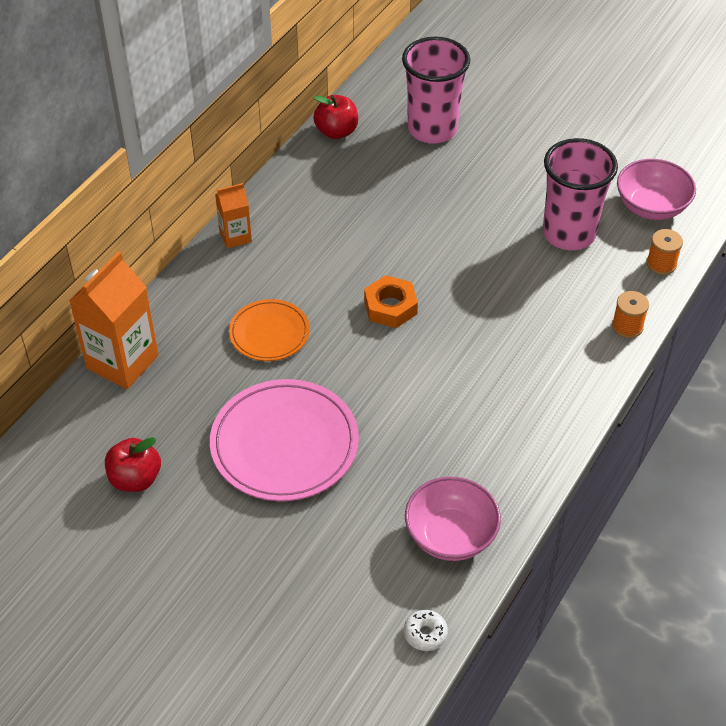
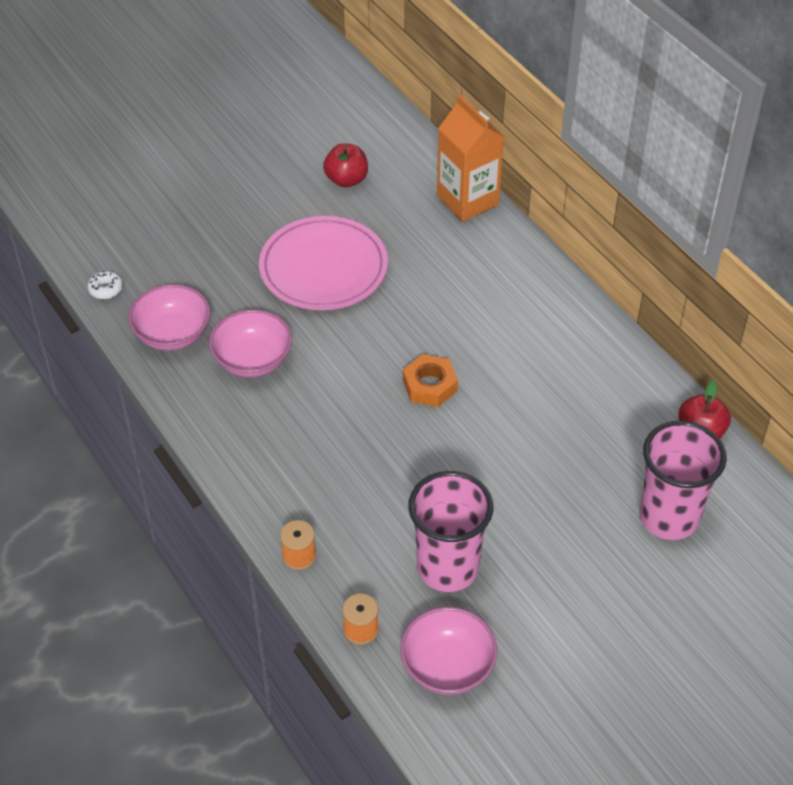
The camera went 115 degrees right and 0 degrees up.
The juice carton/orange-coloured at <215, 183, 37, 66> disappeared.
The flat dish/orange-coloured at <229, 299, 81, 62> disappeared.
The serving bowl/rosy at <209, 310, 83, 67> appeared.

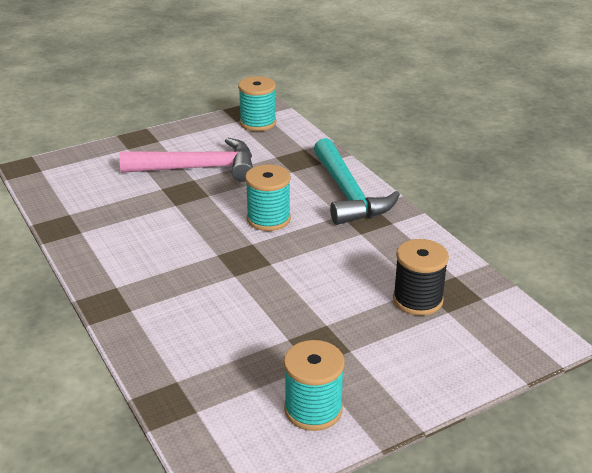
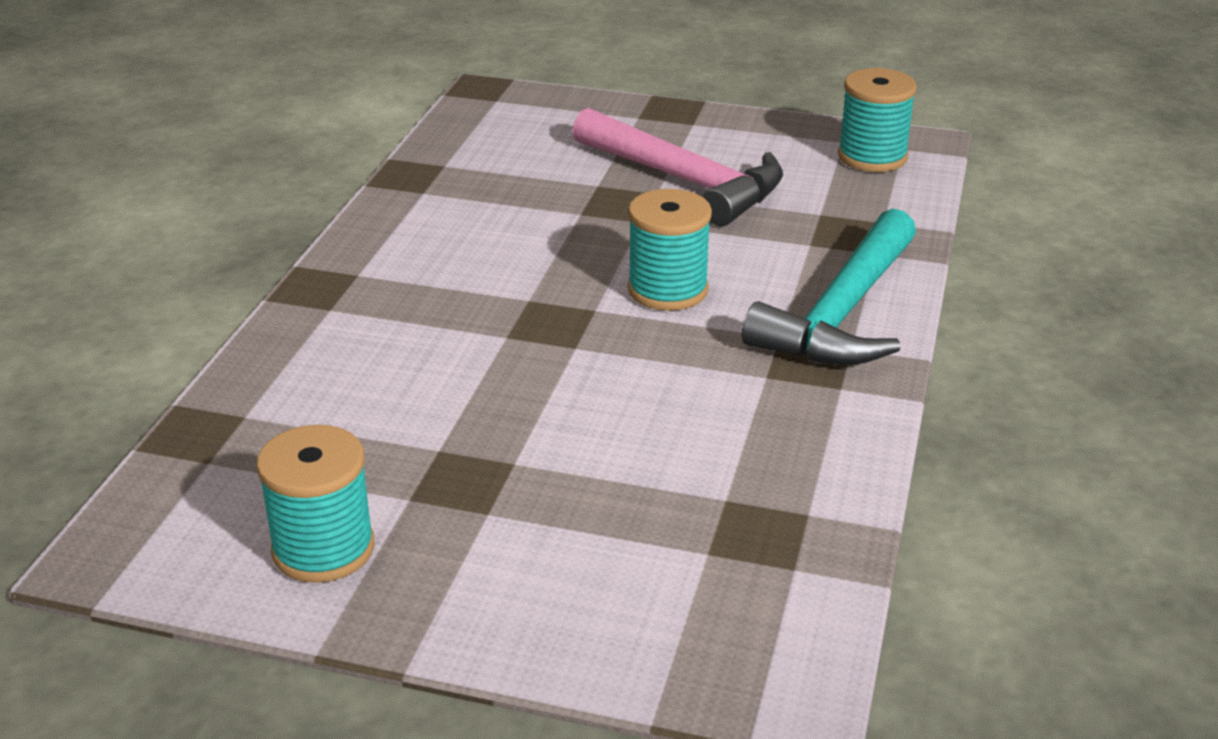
The camera went 45 degrees right and 0 degrees up.
The reel of thread/black at <393, 239, 56, 77> disappeared.

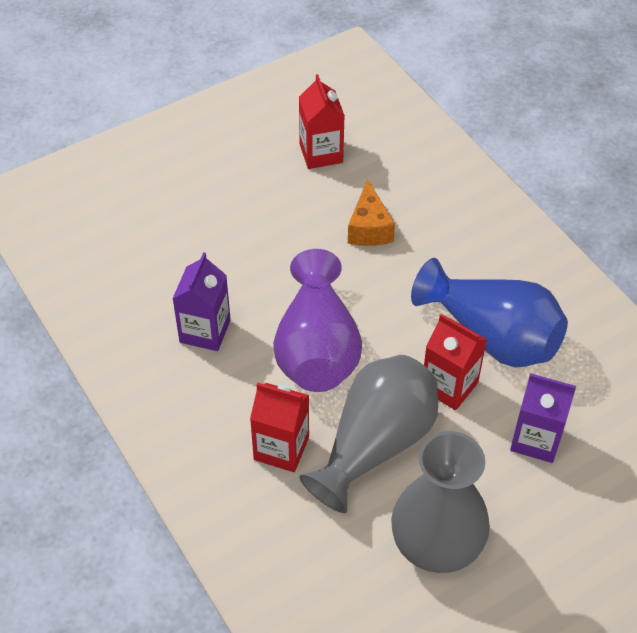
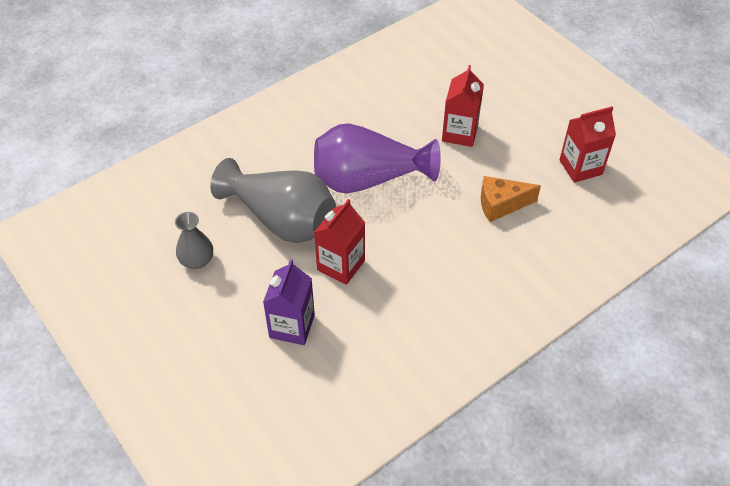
The camera went 85 degrees right and 0 degrees up.
The juice carton/violet at <172, 252, 59, 99> disappeared.
The vase/cobalt at <411, 258, 157, 110> disappeared.
The juice carton/scarlet moved from <250, 383, 59, 89> to <442, 65, 42, 82>.
The vase/ash-grey at <391, 431, 99, 142> changed to 0.50 times the size.

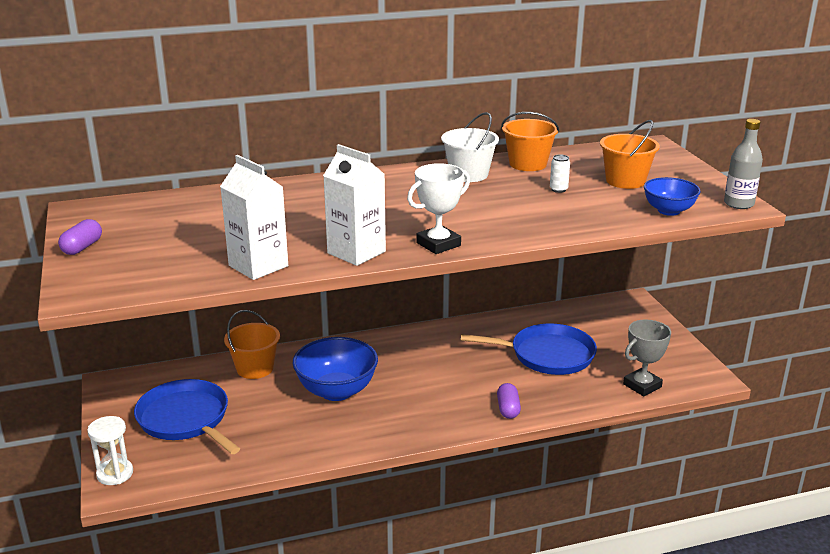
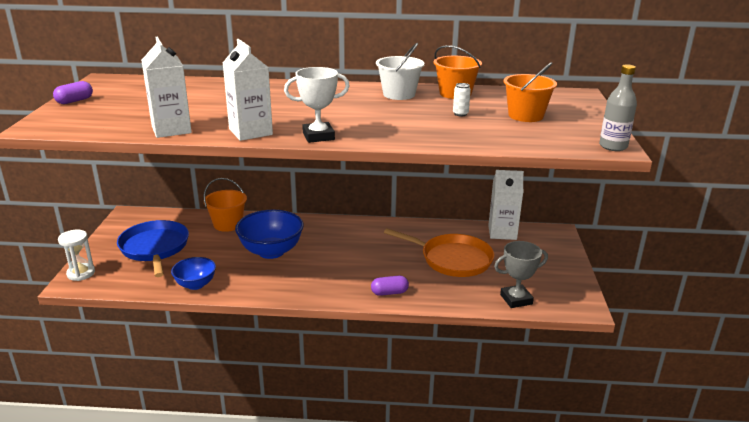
The camera went 20 degrees right and 0 degrees up.
The juice carton/white at <488, 170, 36, 70> appeared.
The serving bowl/cobalt moved from <644, 177, 57, 39> to <171, 257, 45, 33>.
The pan/cobalt at <461, 324, 136, 51> became the pan/orange-coloured at <384, 228, 110, 49>.
The pill shape/violet at <497, 383, 24, 36> turned 60 degrees clockwise.

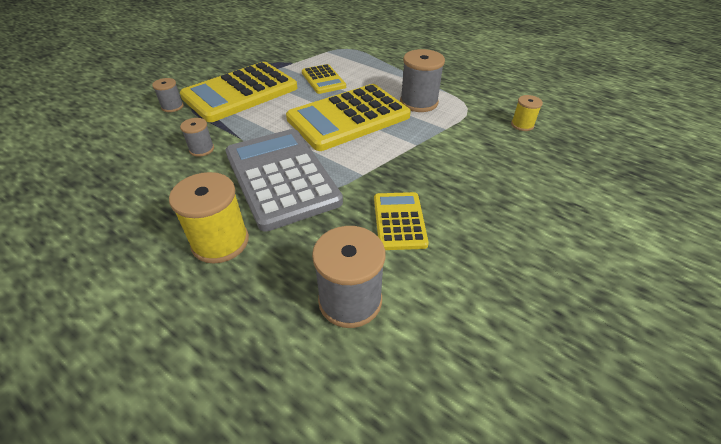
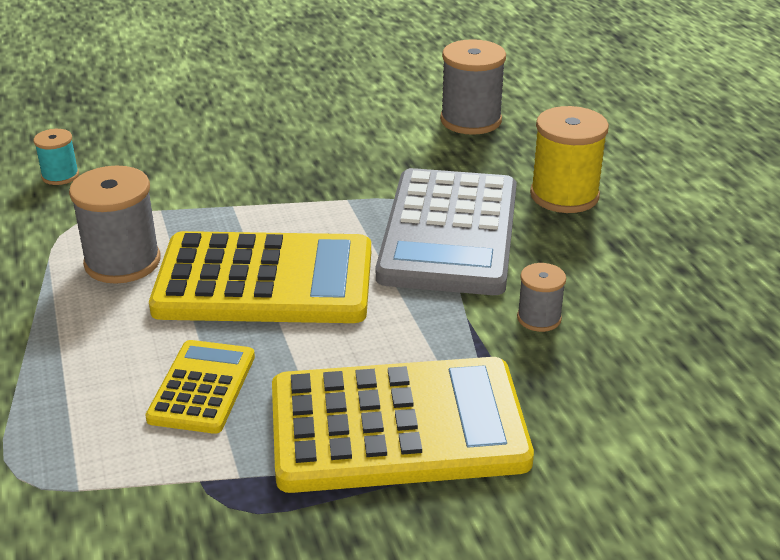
The camera went 145 degrees left and 10 degrees down.
The reel of thread/ash-grey at <152, 78, 32, 34> disappeared.
The calculator/golden at <374, 192, 55, 58> disappeared.
The reel of thread/golden at <511, 95, 32, 36> became the reel of thread/aqua at <34, 129, 45, 56>.

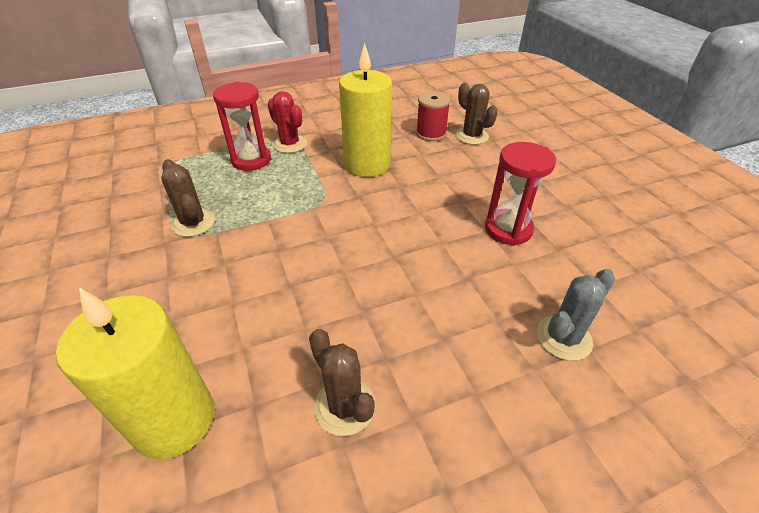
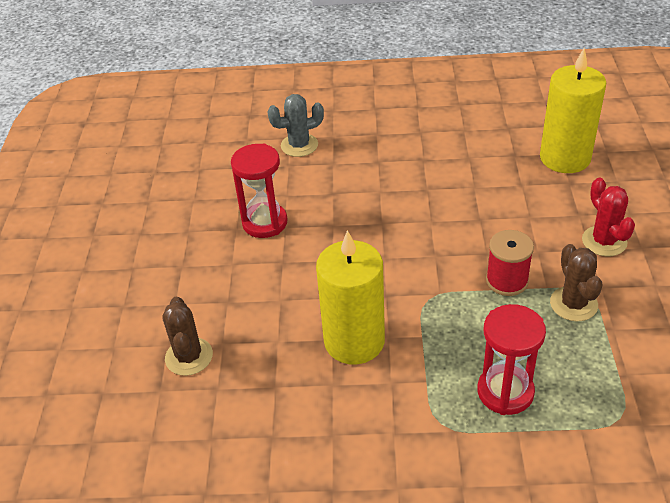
The camera went 155 degrees left and 0 degrees up.
The saguaro cactus/brown at <309, 329, 66, 107> disappeared.
The saguaro cactus/scarlet moved from <268, 91, 39, 62> to <582, 177, 53, 79>.
The reel of thread/scarlet moved from <416, 91, 35, 50> to <486, 230, 48, 66>.

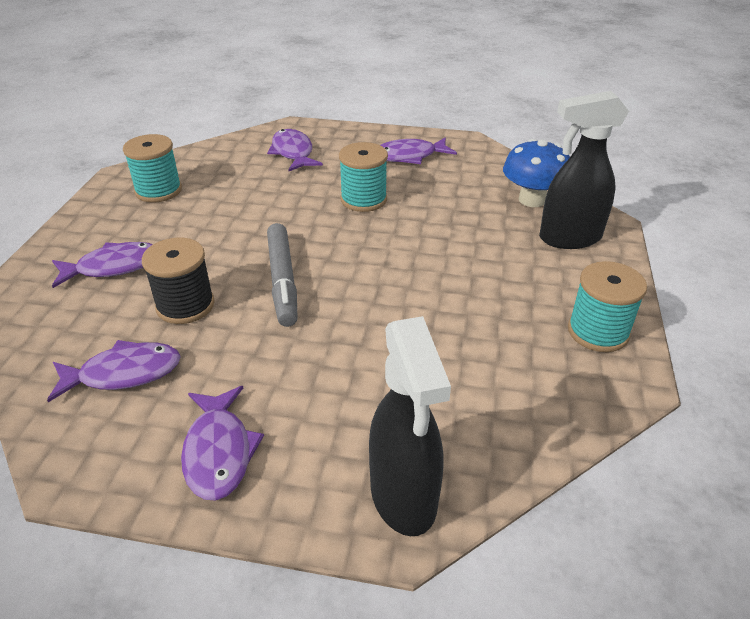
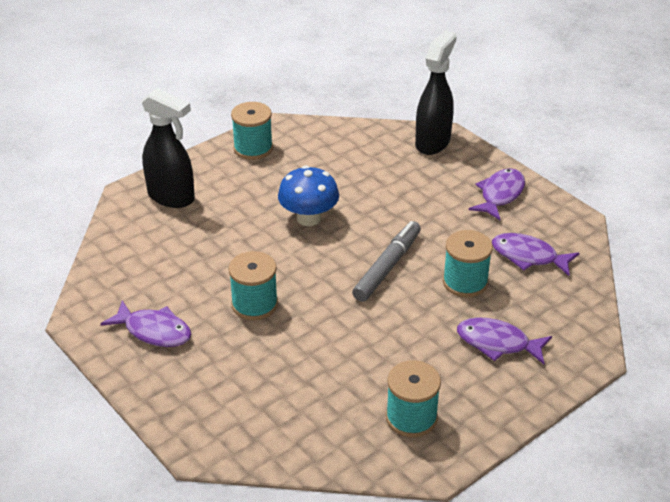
The camera went 140 degrees left and 0 degrees up.
The fish figure/violet at <267, 129, 56, 42> disappeared.
The mushroom/cobalt moved from <503, 139, 67, 68> to <278, 165, 61, 61>.
The reel of thread/black at <142, 238, 73, 86> became the reel of thread/aqua at <443, 230, 50, 67>.

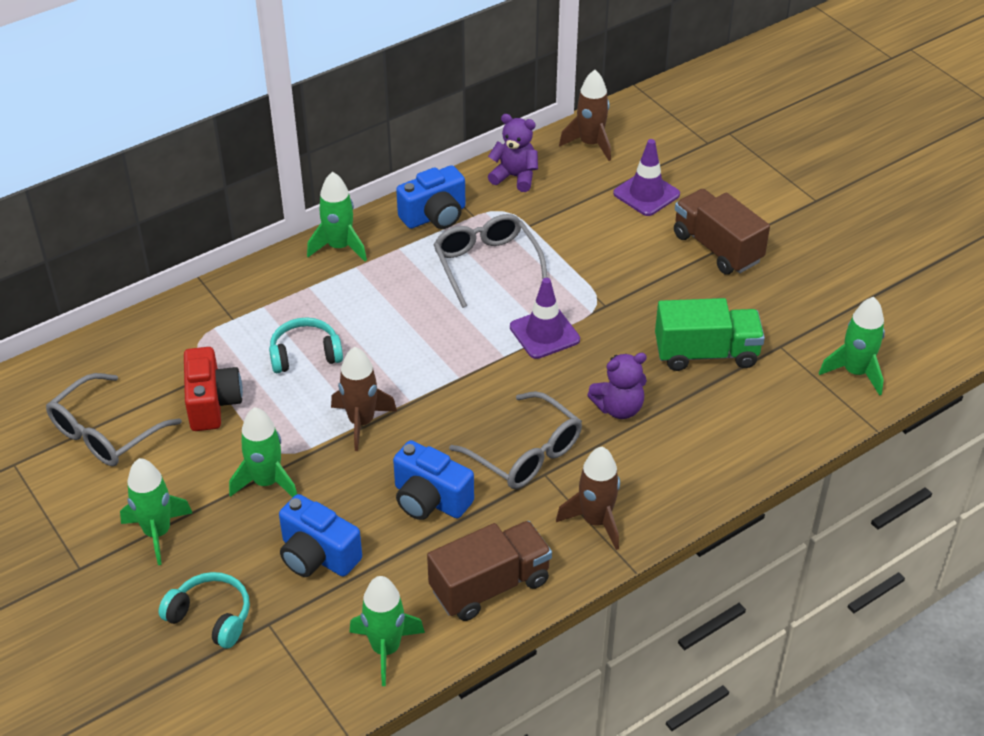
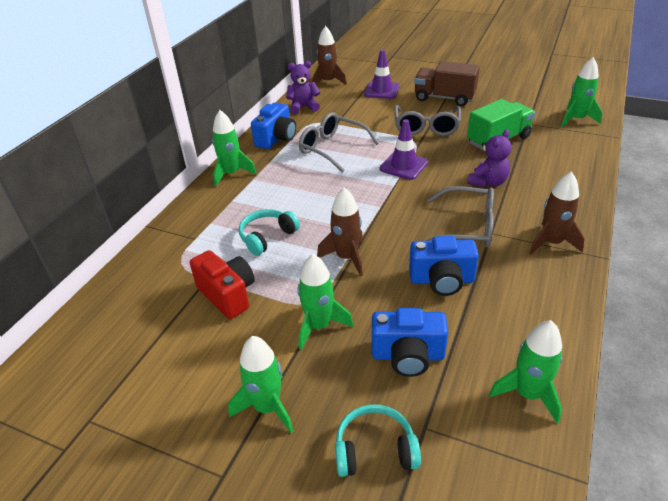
The camera went 30 degrees left and 5 degrees down.
The toy truck/brown at <427, 521, 125, 100> disappeared.
The glasses/ash-grey moved from <46, 373, 136, 93> to <394, 105, 67, 31>.

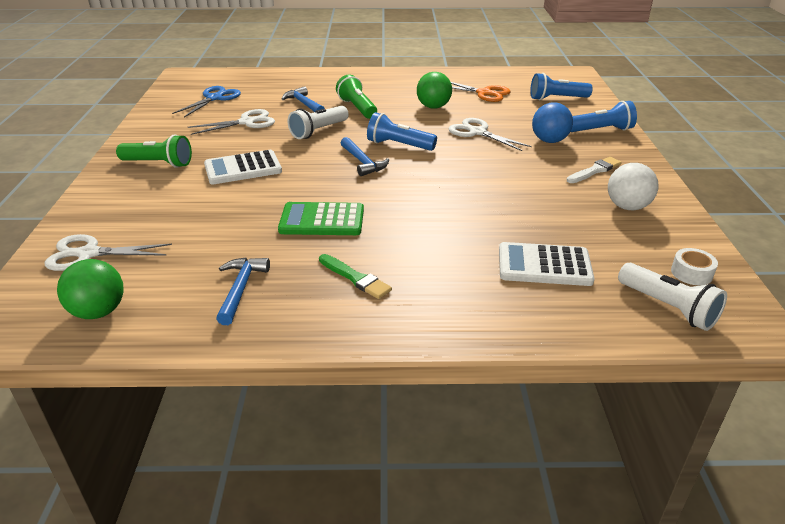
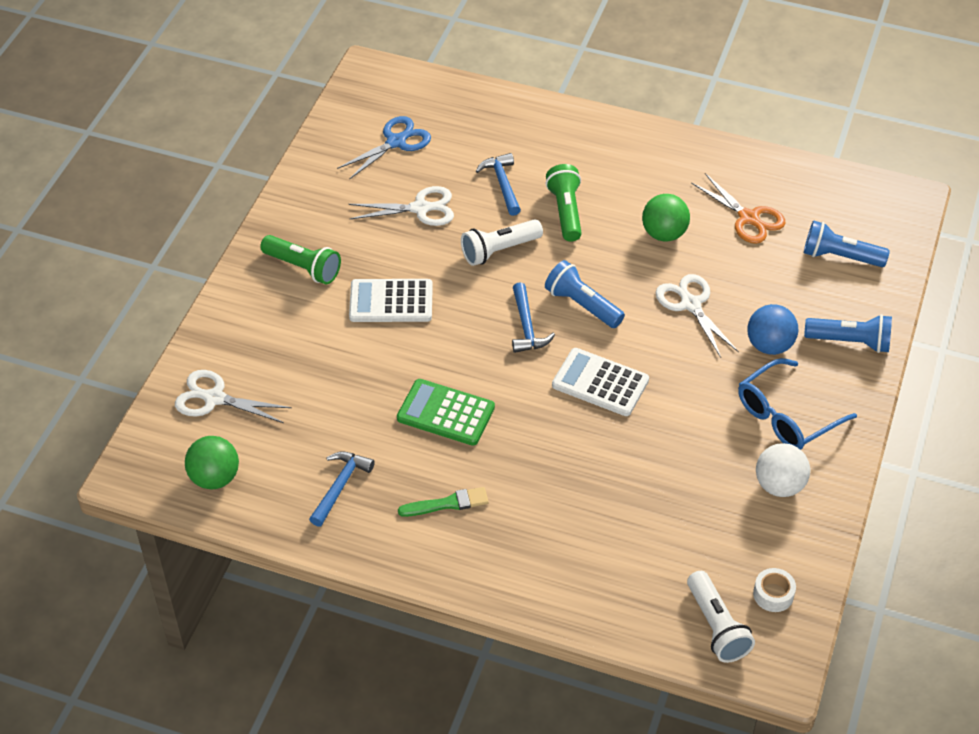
The camera went 20 degrees right and 15 degrees up.
The calculator/white moved from <499, 242, 96, 44> to <552, 348, 97, 68>.
The paint brush/white at <567, 157, 55, 26> was replaced by the glasses/cobalt at <738, 358, 119, 92>.
The paint brush/leaf-green at <319, 254, 73, 45> turned 75 degrees counterclockwise.

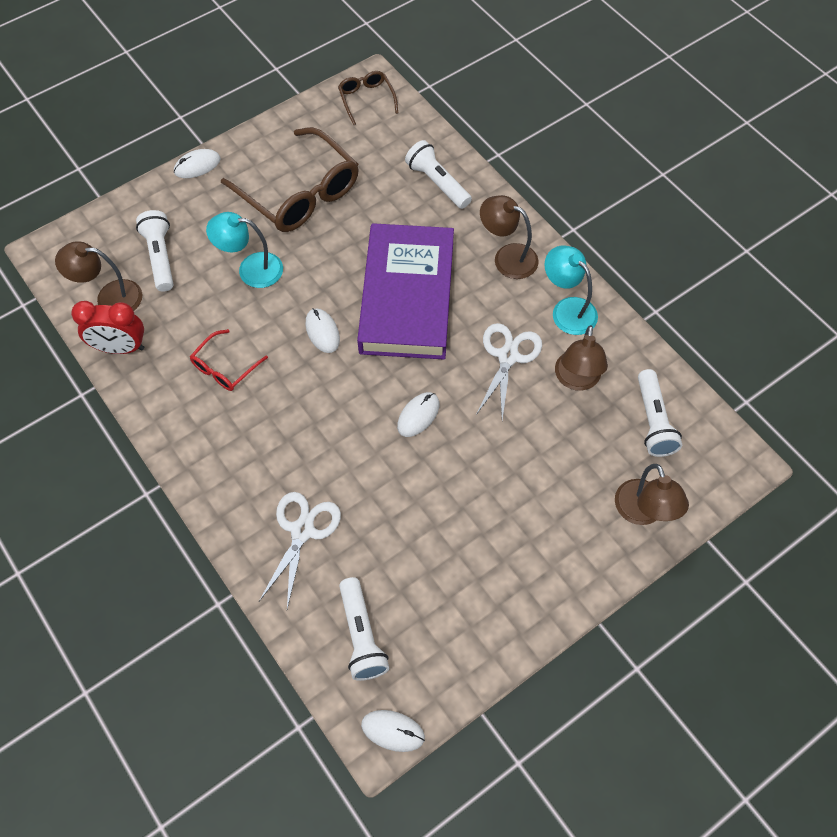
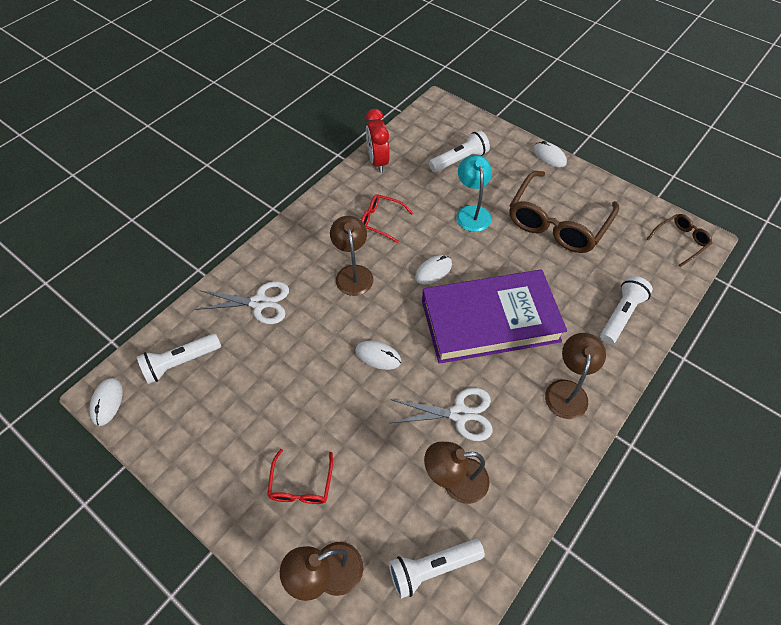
The camera went 75 degrees right and 5 degrees down.
The lamp/aqua at <544, 246, 54, 89> disappeared.
The glasses/scarlet at <267, 449, 66, 55> appeared.
The lamp/brown moved from <55, 241, 87, 70> to <330, 216, 43, 80>.

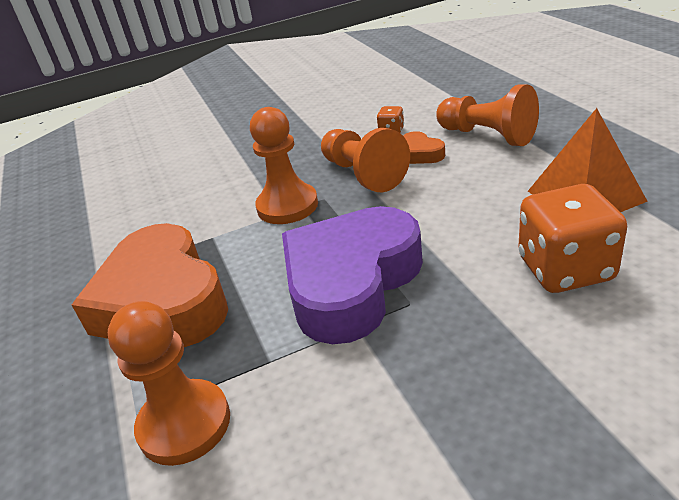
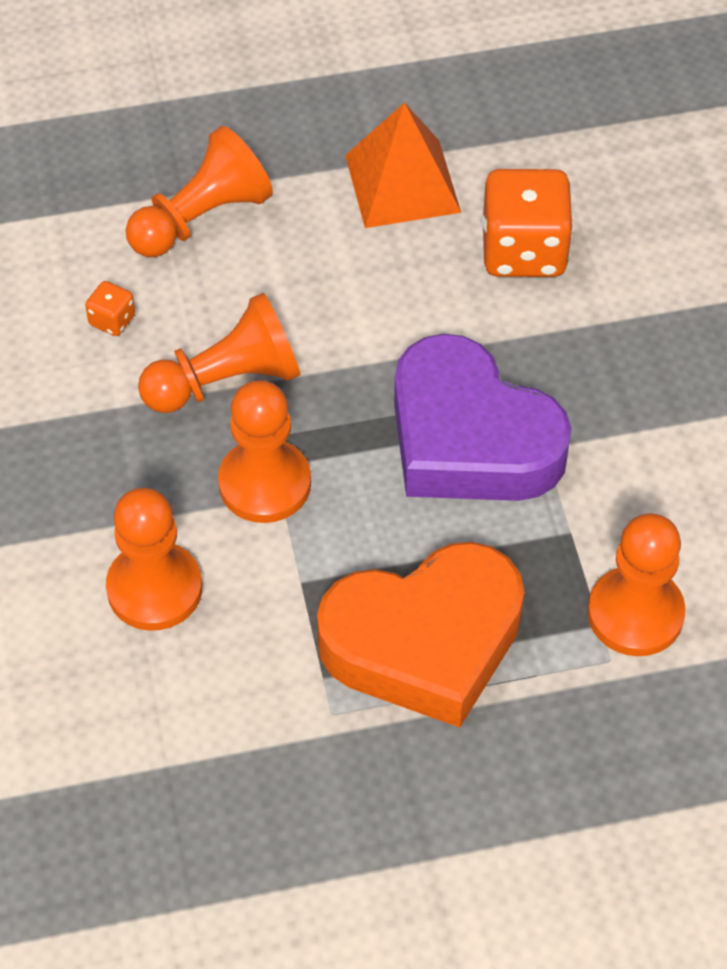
The camera went 85 degrees left and 20 degrees up.
The heart shape/orange-coloured at <403, 131, 42, 33> disappeared.
The pawn/orange-coloured at <106, 488, 96, 143> appeared.

